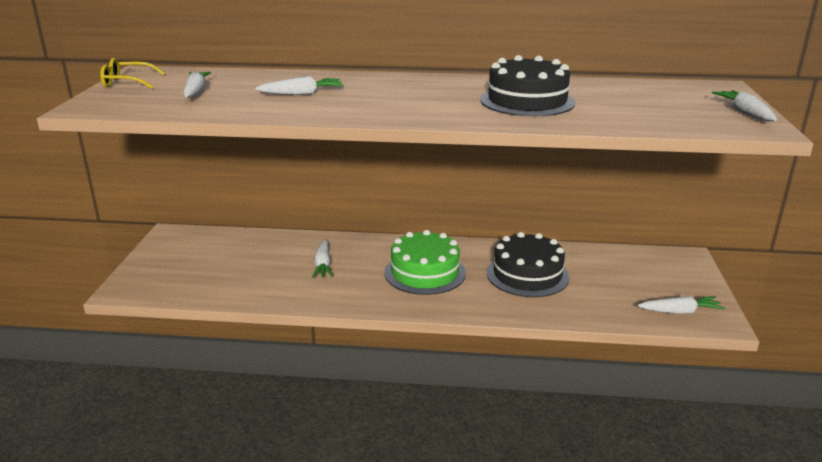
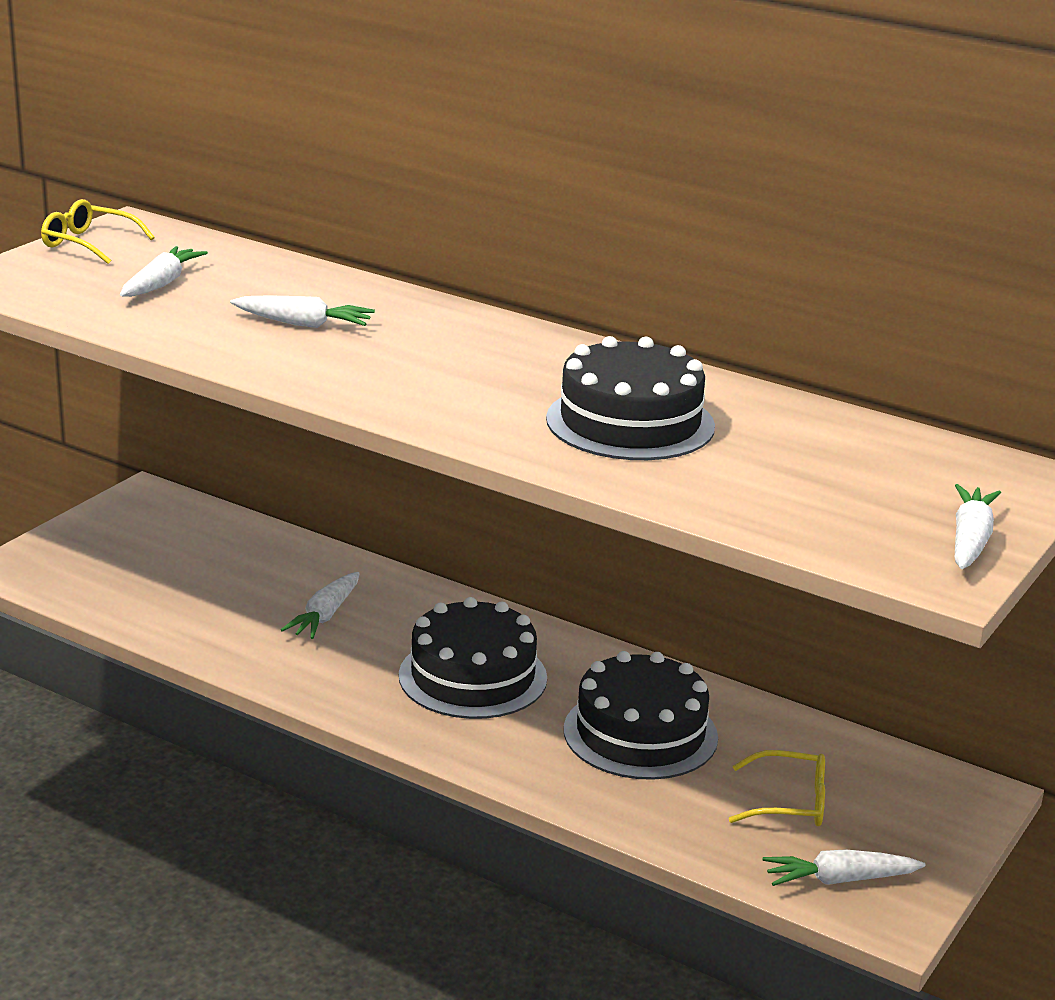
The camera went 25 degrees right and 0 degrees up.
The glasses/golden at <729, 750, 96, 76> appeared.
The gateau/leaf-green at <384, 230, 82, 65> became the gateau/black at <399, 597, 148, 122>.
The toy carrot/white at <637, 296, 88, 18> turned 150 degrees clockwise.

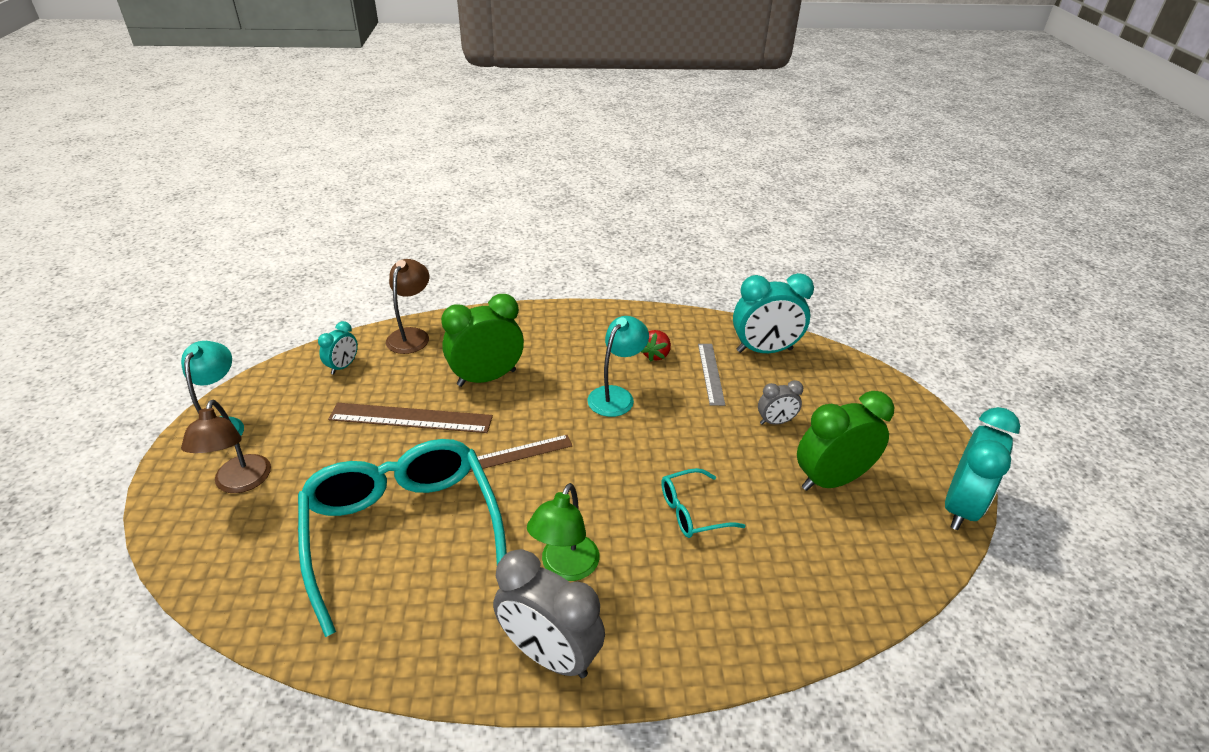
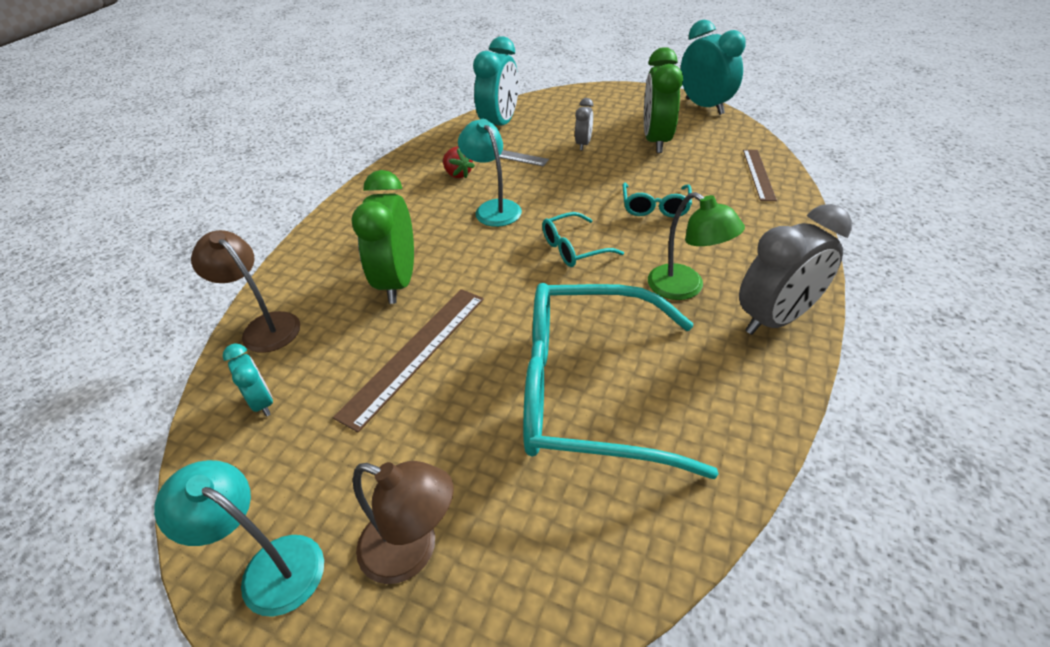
The camera went 60 degrees left and 5 degrees up.
The glasses/aqua at <542, 212, 82, 55> appeared.
The straightedge/brown moved from <469, 435, 104, 37> to <743, 150, 34, 51>.

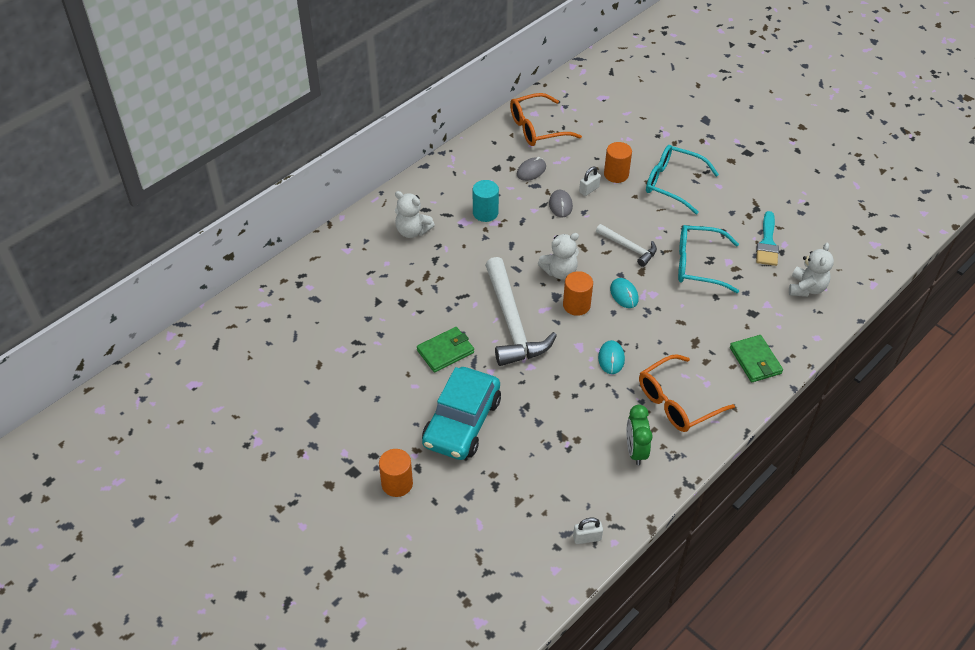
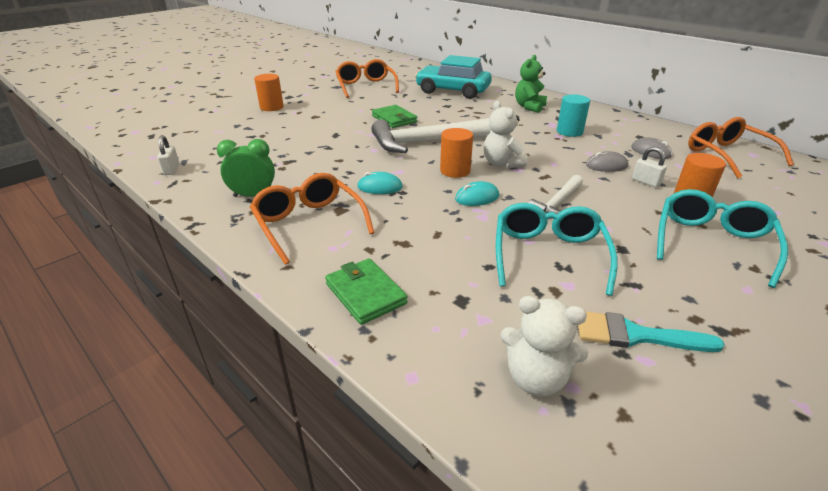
The camera went 90 degrees right and 15 degrees down.
The glasses/orange-coloured at <335, 59, 64, 39> appeared.
The automobile/aqua moved from <422, 367, 79, 93> to <415, 55, 77, 44>.
The teddy/white at <395, 191, 40, 47> became the teddy/leaf-green at <515, 55, 32, 58>.
The wallet/leaf-green at <730, 335, 53, 47> turned 75 degrees clockwise.

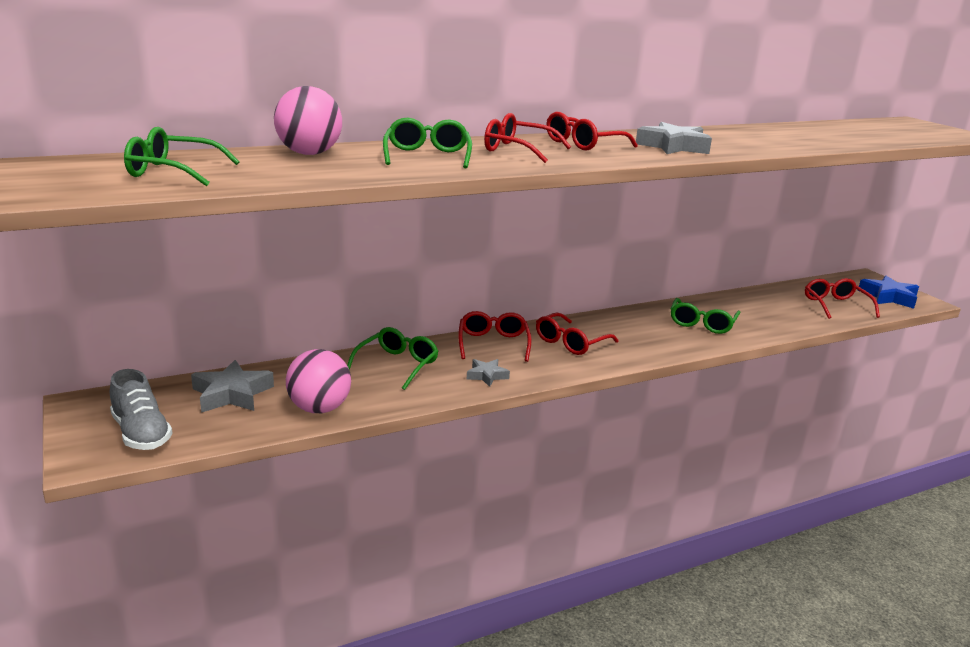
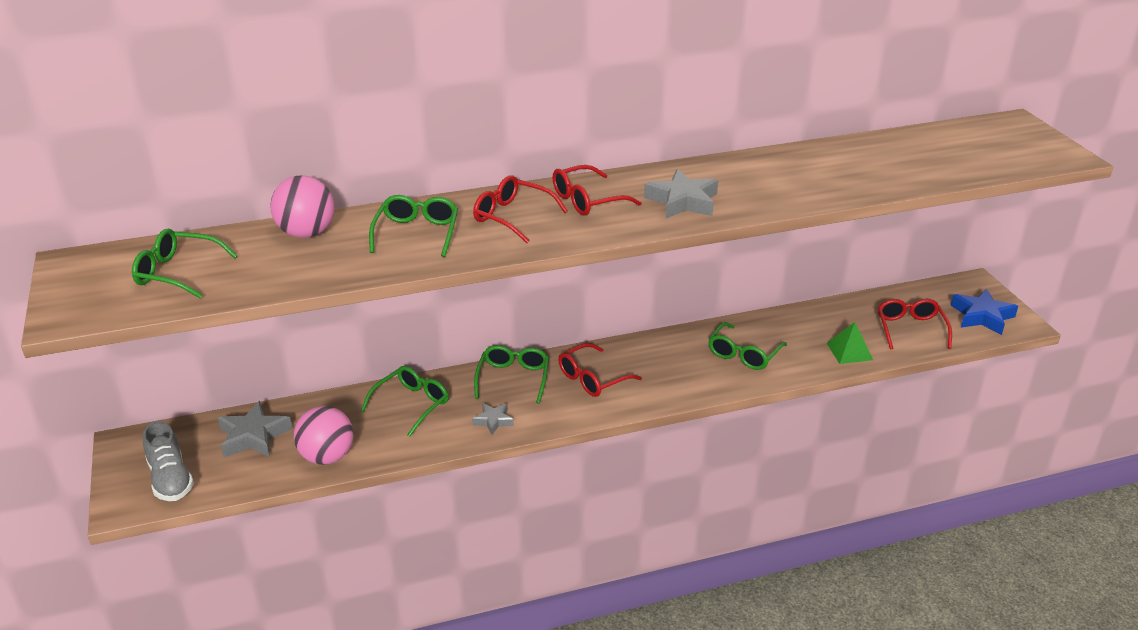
The camera went 10 degrees right and 10 degrees up.
The pyramid/leaf-green at <827, 322, 46, 42> appeared.
The glasses/scarlet at <458, 311, 74, 51> became the glasses/leaf-green at <474, 345, 75, 59>.

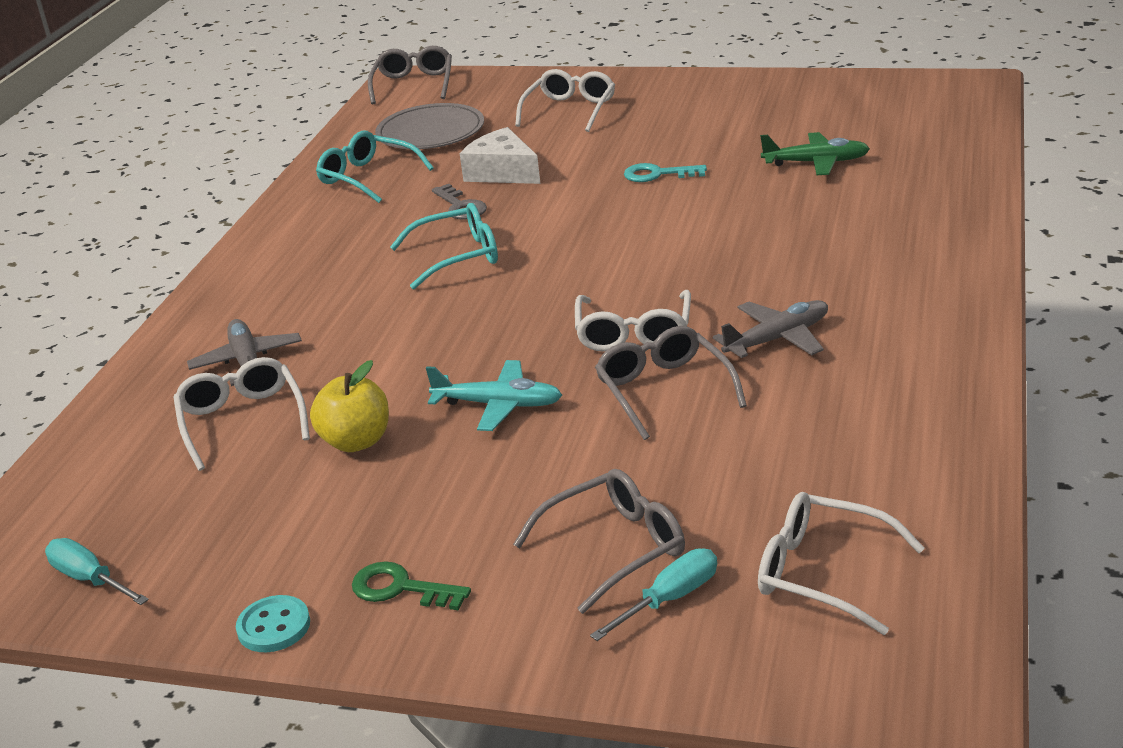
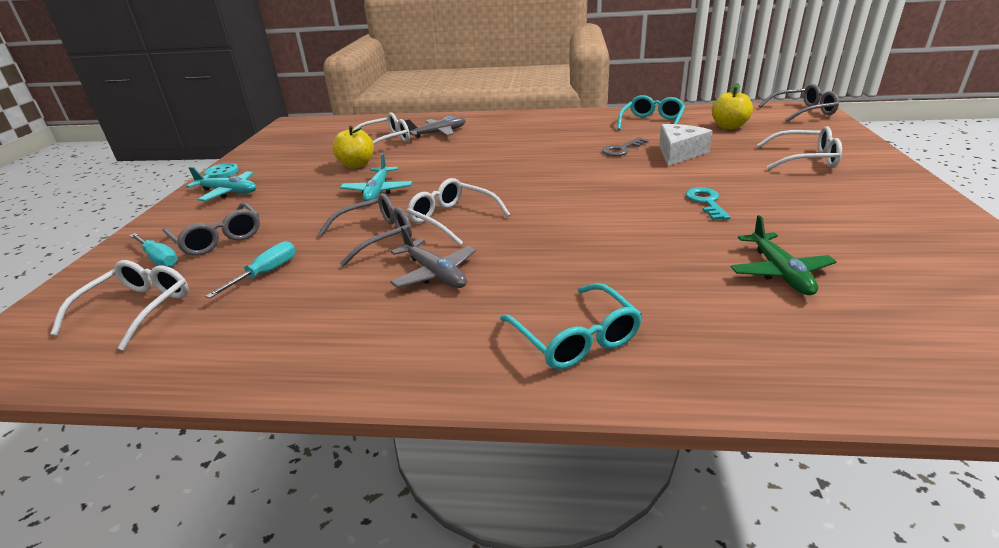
The camera went 80 degrees right and 0 degrees up.
The screwdriver/aqua moved from <45, 538, 104, 67> to <205, 241, 91, 57>.
The glasses/aqua moved from <390, 203, 108, 86> to <500, 283, 142, 86>.
The latchkey/leaf-green at <352, 561, 119, 49> was replaced by the plane/aqua at <186, 167, 70, 34>.
The flat dish/ash-grey at <375, 103, 109, 46> was replaced by the apple fruit/golden at <712, 83, 41, 47>.
The glasses/white at <575, 290, 116, 62> turned 45 degrees clockwise.

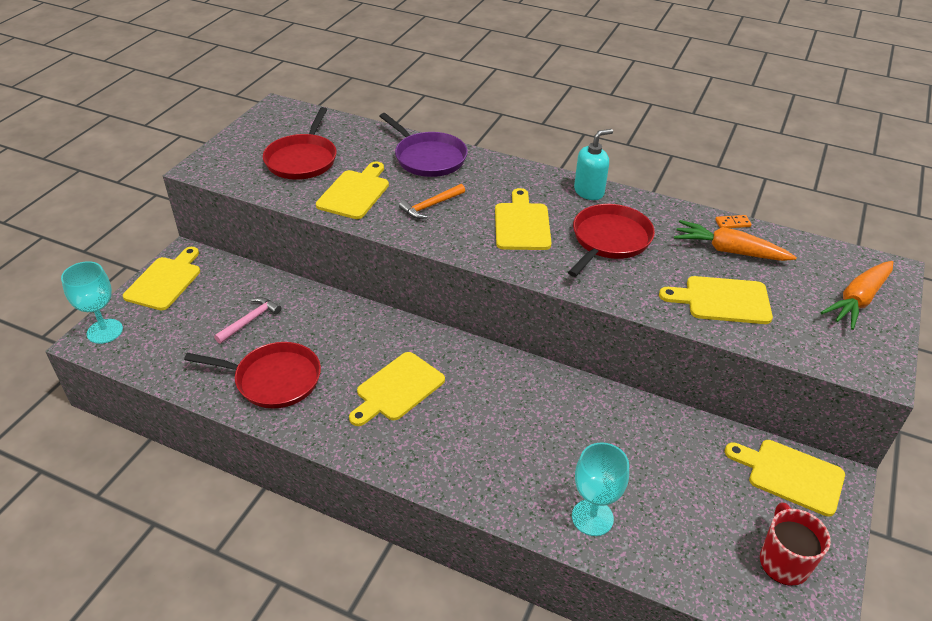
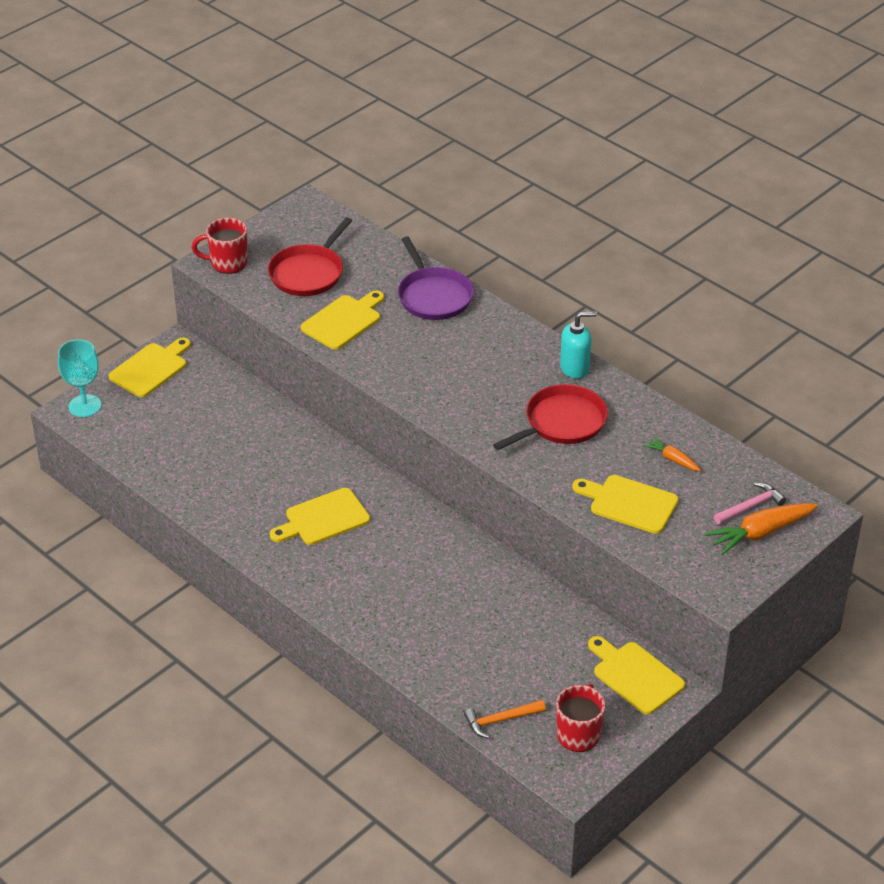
The camera went 20 degrees right and 0 degrees up.
The pan/scarlet at <184, 342, 137, 66> disappeared.
The bread board/golden at <495, 188, 57, 62> disappeared.
The chalice/aqua at <572, 443, 57, 93> disappeared.
The domino/orange-coloured at <715, 215, 36, 13> disappeared.
The mug/scarlet at <192, 218, 56, 56> appeared.
The carpenter's hammer/rosy moved from <214, 297, 67, 47> to <714, 483, 72, 42>.
The carpenter's hammer/orange-coloured moved from <399, 184, 66, 35> to <464, 700, 82, 39>.
The toy carrot/orange-coloured at <674, 220, 123, 41> changed to 0.55 times the size.

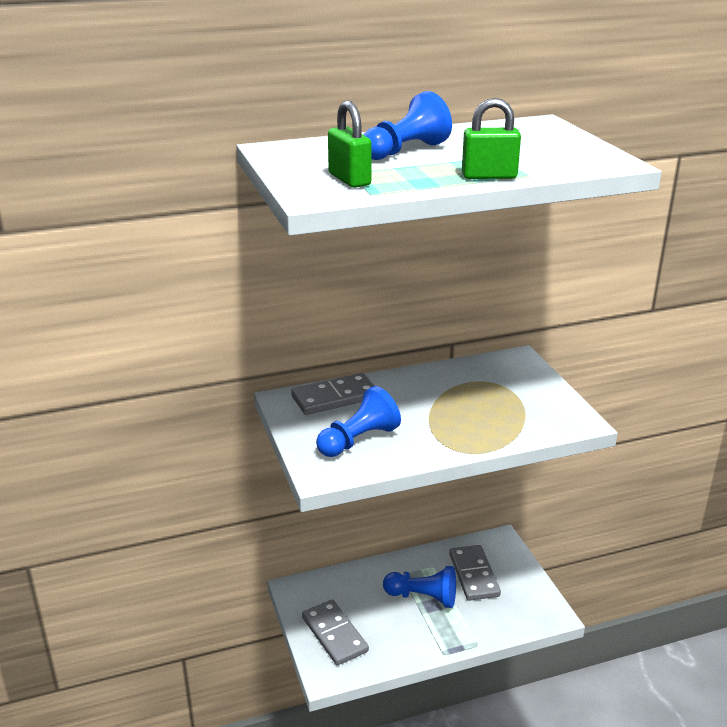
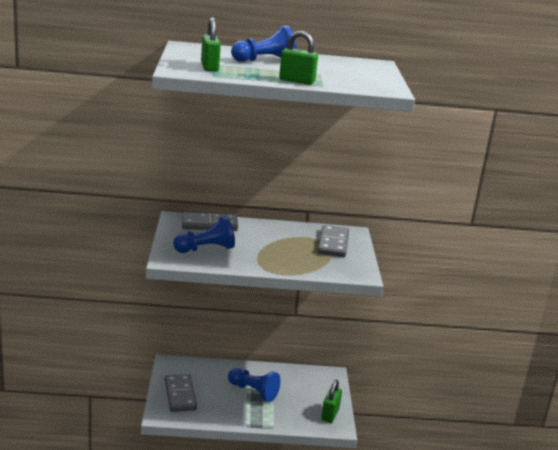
The camera went 15 degrees right and 5 degrees down.
The lock/leaf-green at <321, 380, 21, 43> appeared.
The domino/ash-grey moved from <449, 545, 52, 56> to <318, 225, 31, 32>.

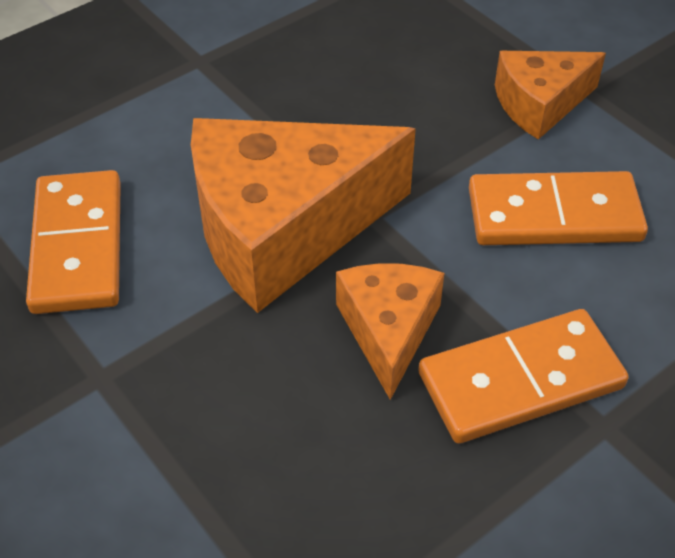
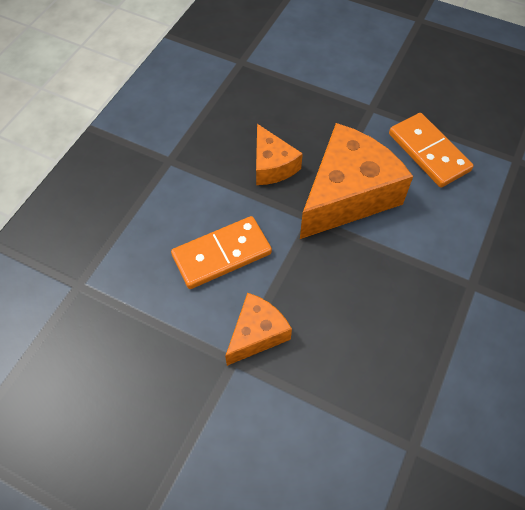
The camera went 155 degrees right and 10 degrees up.
The domino/orange-coloured at <418, 309, 211, 135> disappeared.

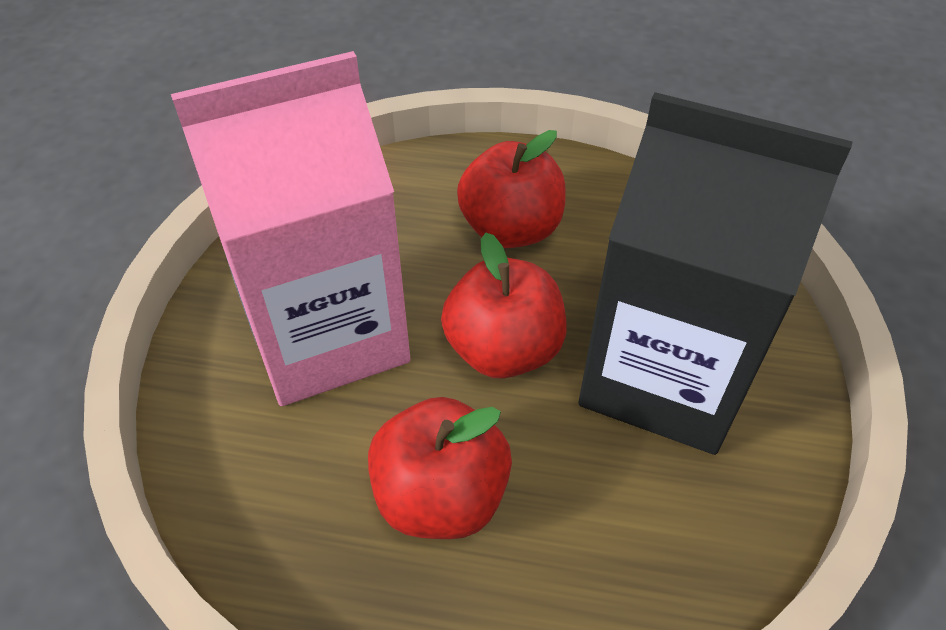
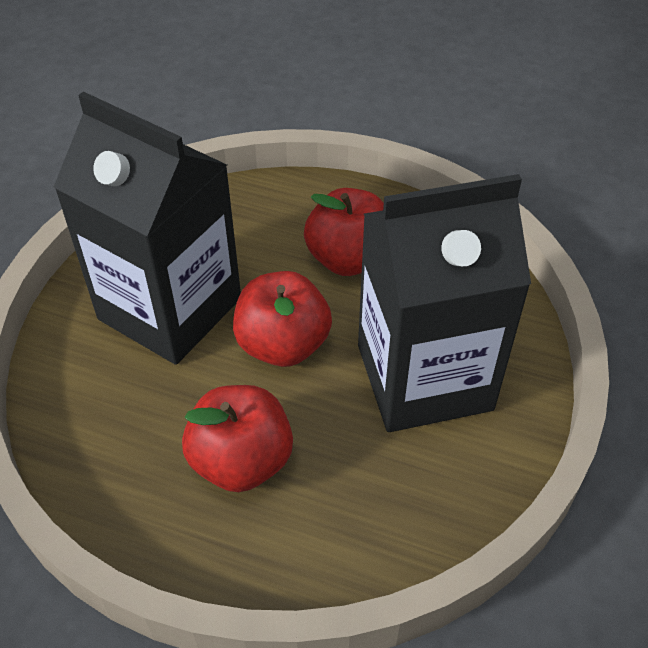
The camera went 170 degrees left and 0 degrees up.
The juice carton/rosy at <171, 51, 240, 355> became the juice carton/black at <358, 174, 173, 258>.

